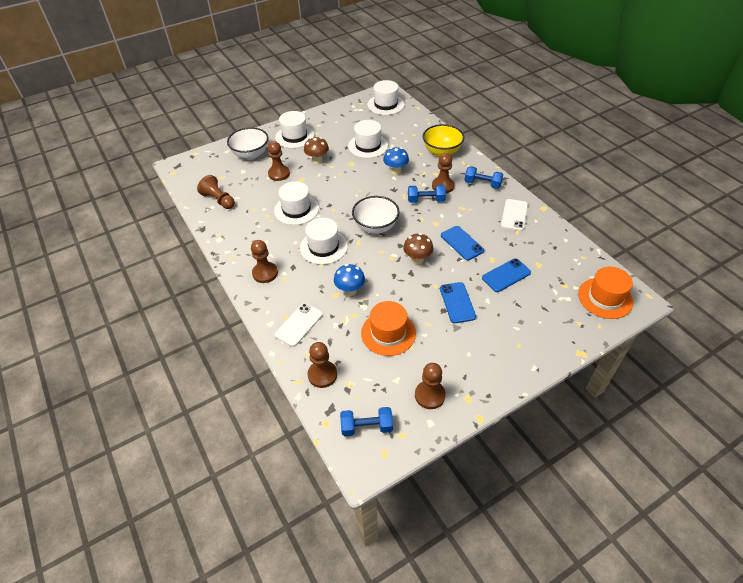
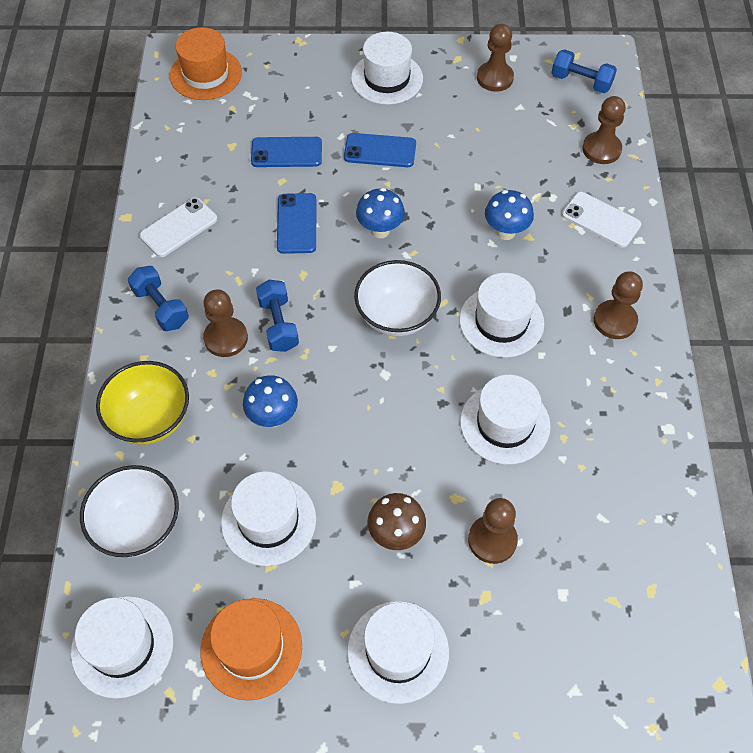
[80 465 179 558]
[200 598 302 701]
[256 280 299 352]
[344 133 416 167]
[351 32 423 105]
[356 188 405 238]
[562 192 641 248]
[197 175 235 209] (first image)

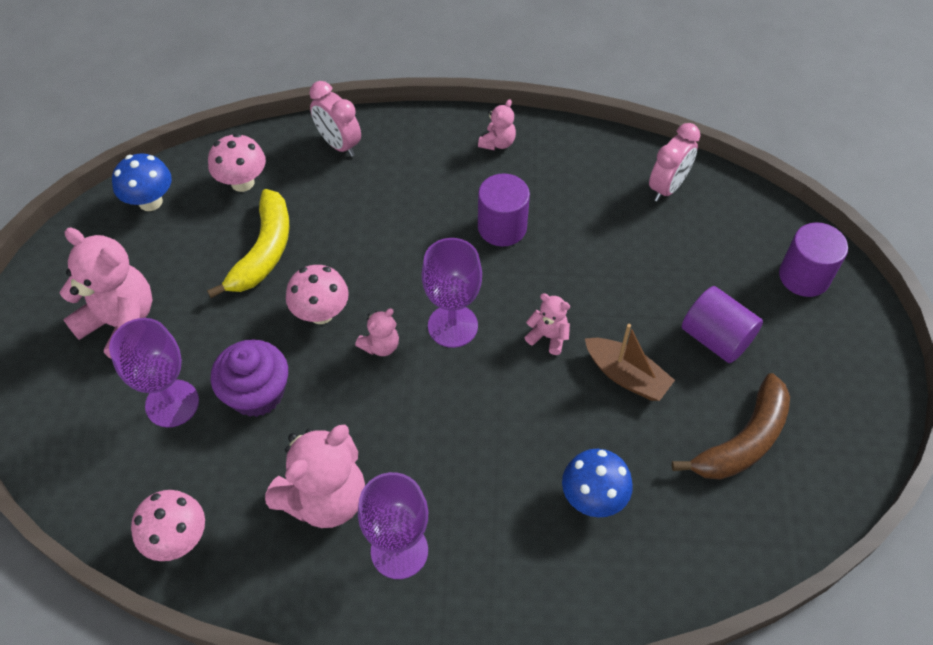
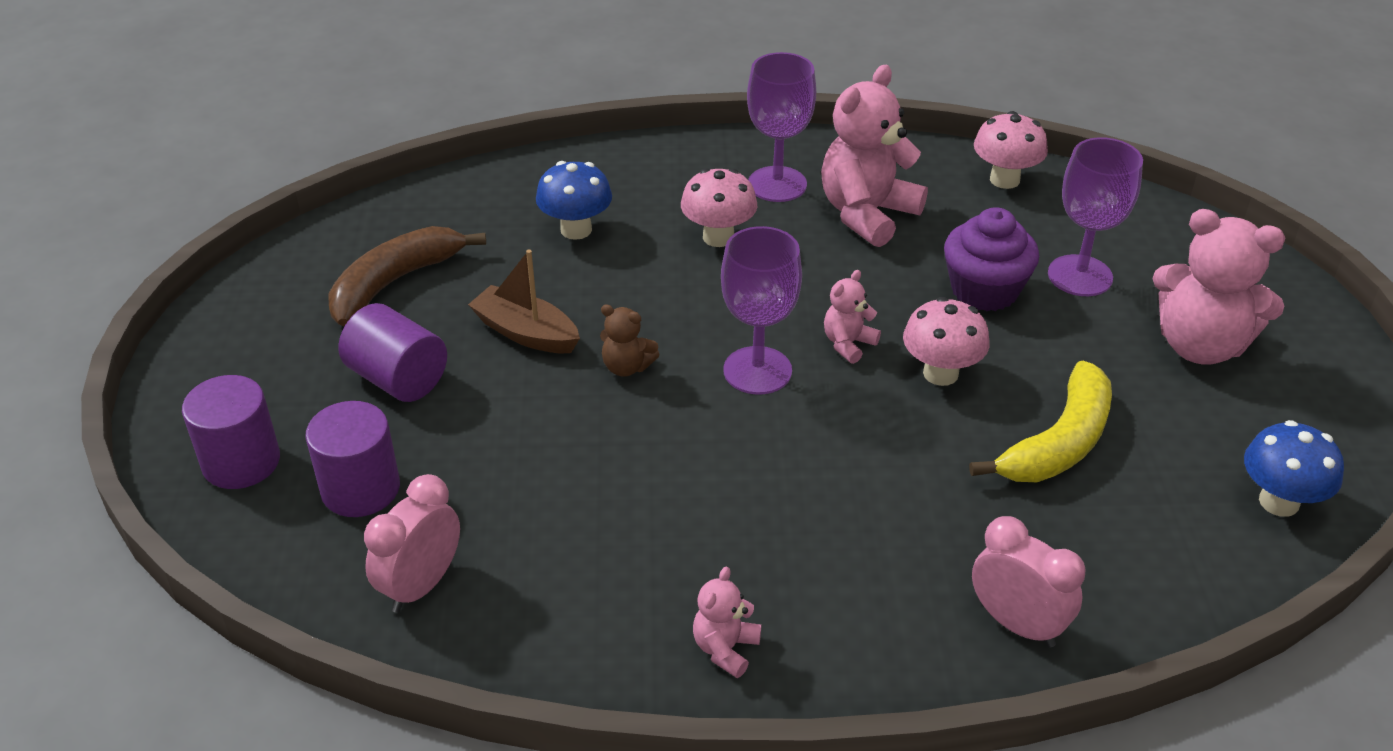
[305 401 400 517]
[600 304 660 377]
[681 168 757 247]
[969 361 1112 482]

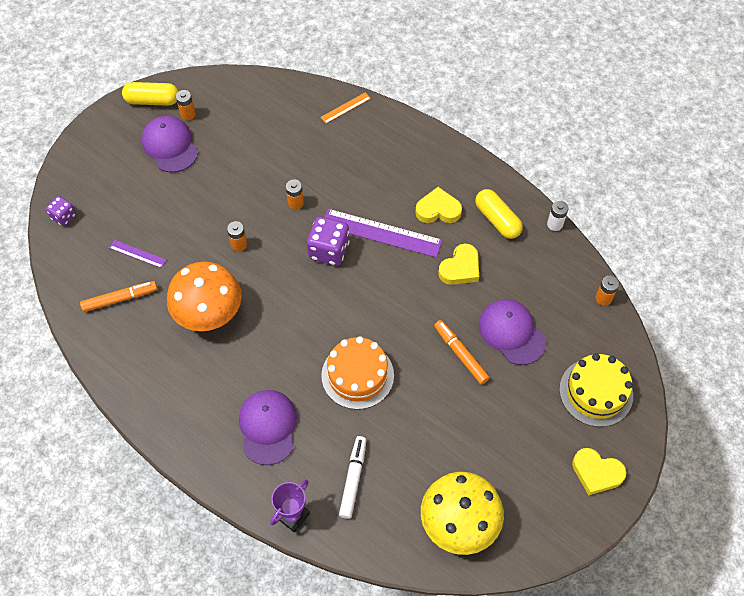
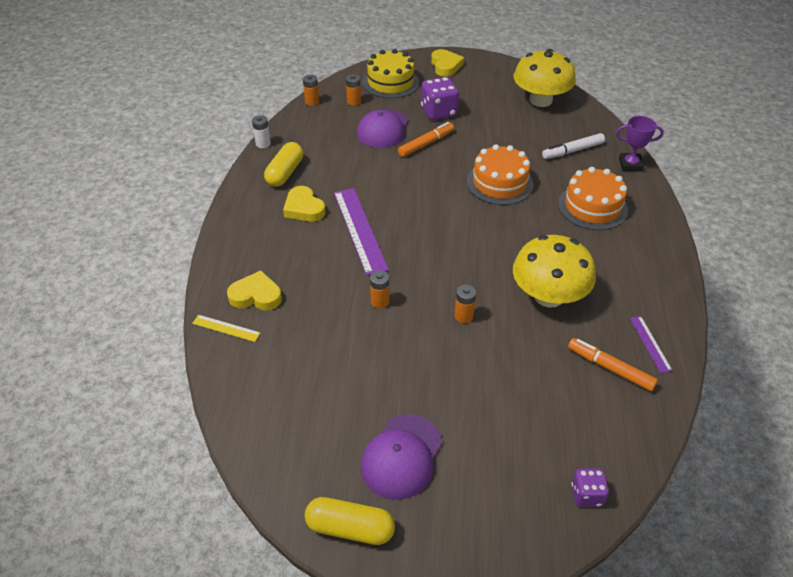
[192 315 260 342]
[227 271 282 311]
[305 497 395 545]
[346 74 361 106]
[398 122 454 157]
[421 77 459 120]
[513 235 596 308]
[558 167 628 230]
[630 316 673 373]

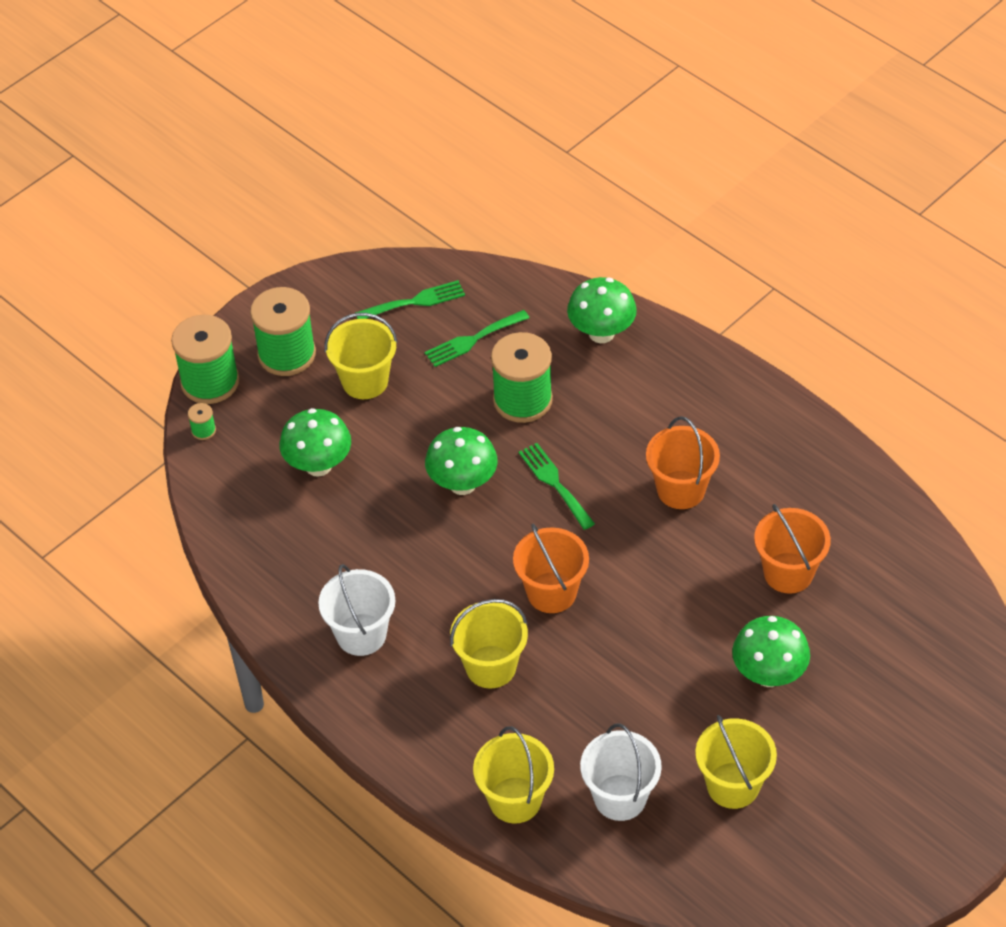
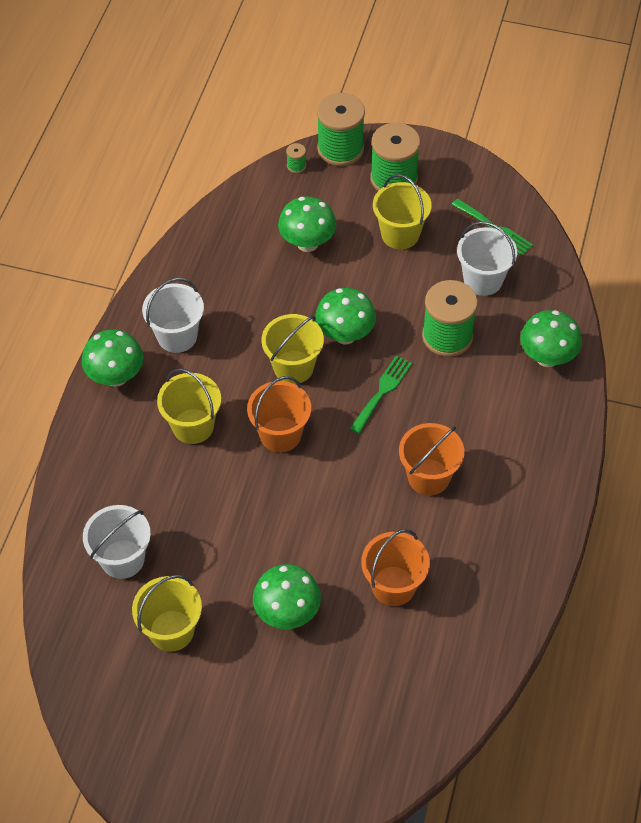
[82 330 144 387]
[261 314 324 384]
[457 221 517 296]

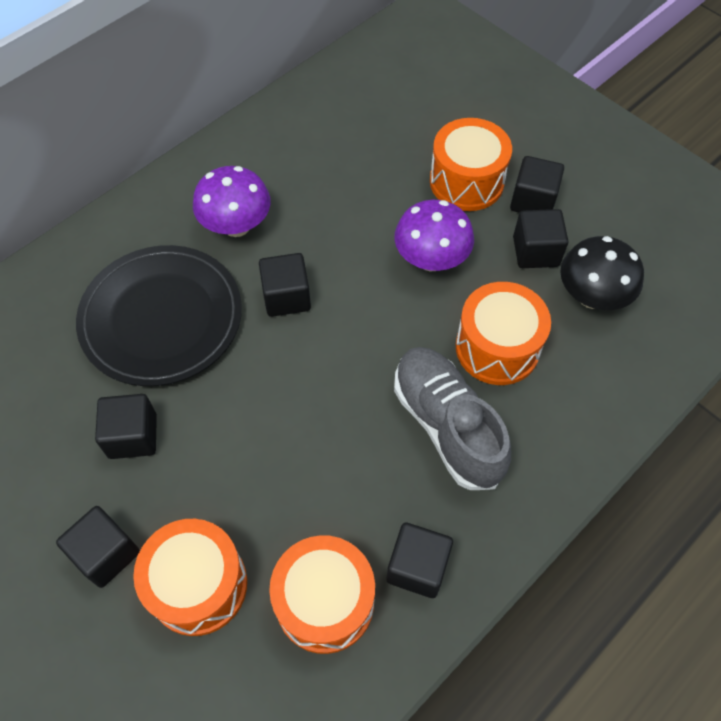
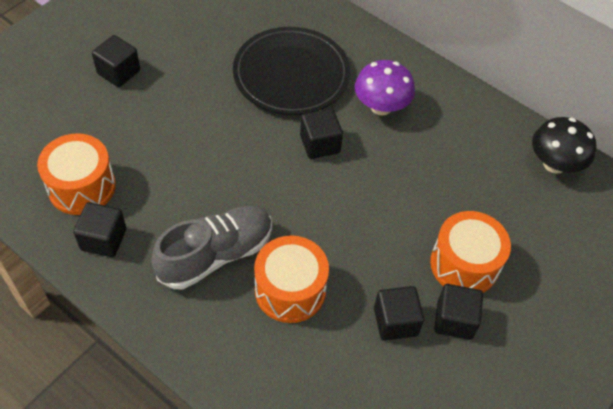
[532 117 596 174]
[95 394 157 459] (first image)
[133 519 247 636] (first image)
[394 200 474 272] (first image)

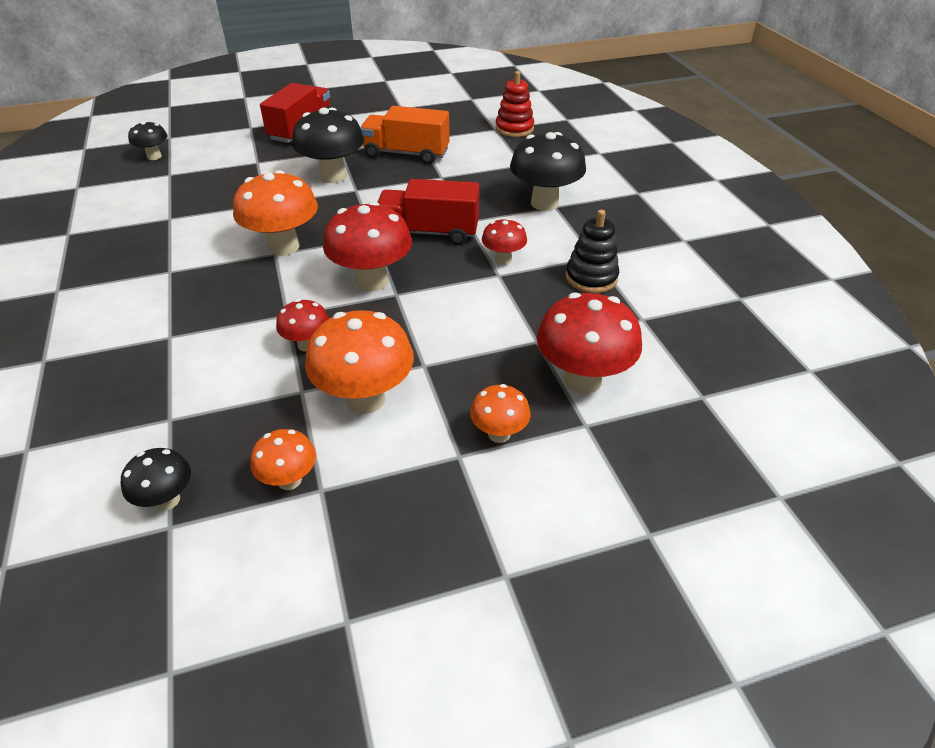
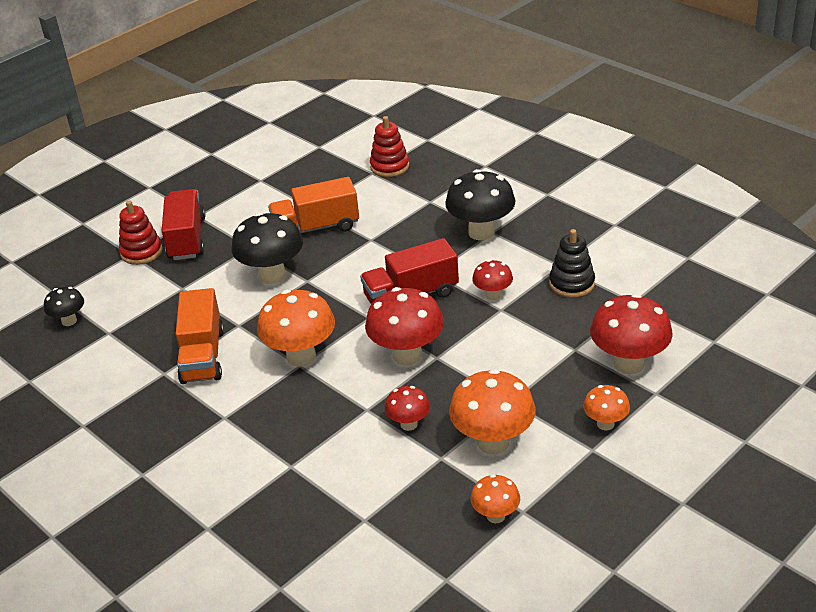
[119 201 163 265]
[176 288 224 384]
[121 448 191 511] (first image)

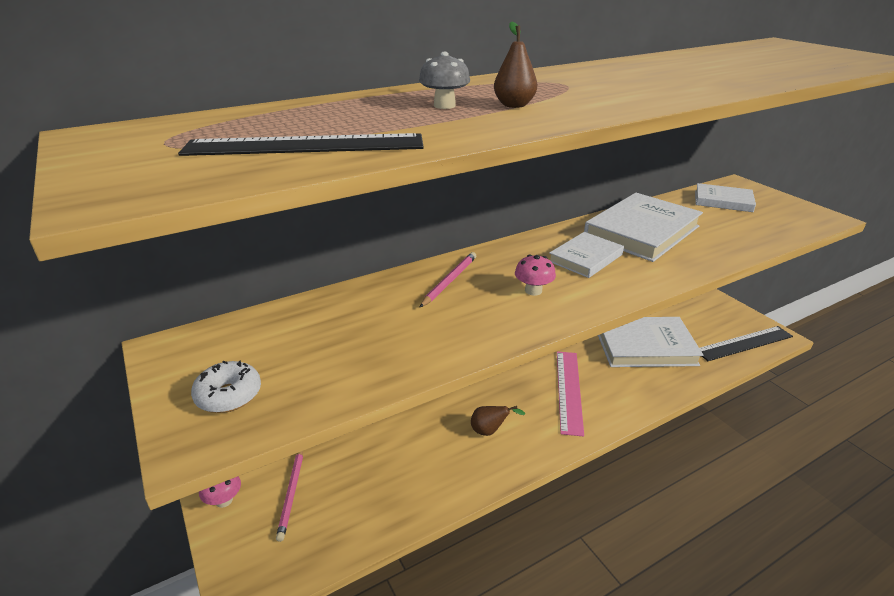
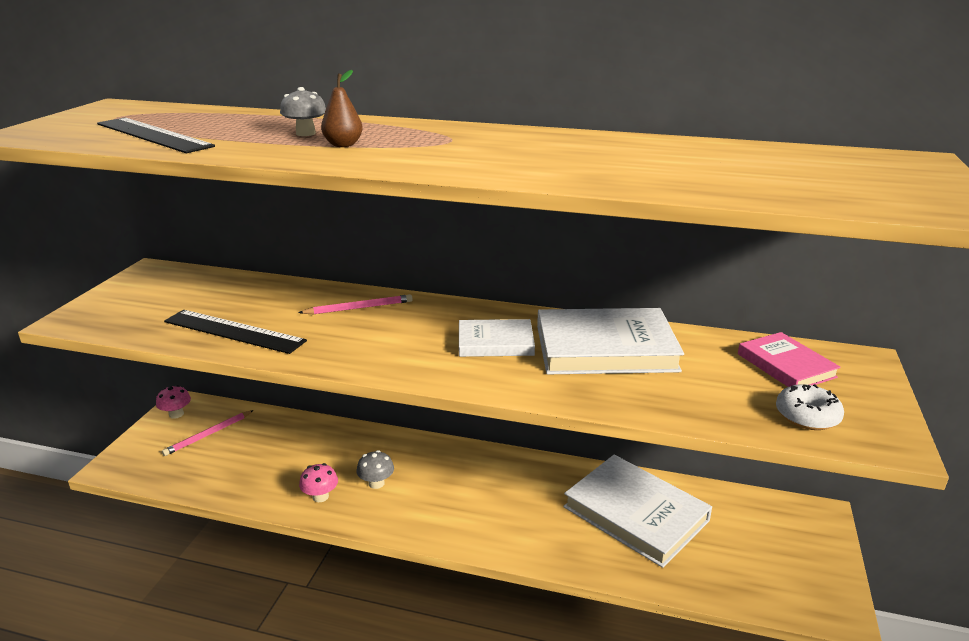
[164 310 307 354]
[299 463 338 502]
[357 450 394 489]
[738 332 841 387]
[776 384 844 430]
[557 351 584 437] (first image)

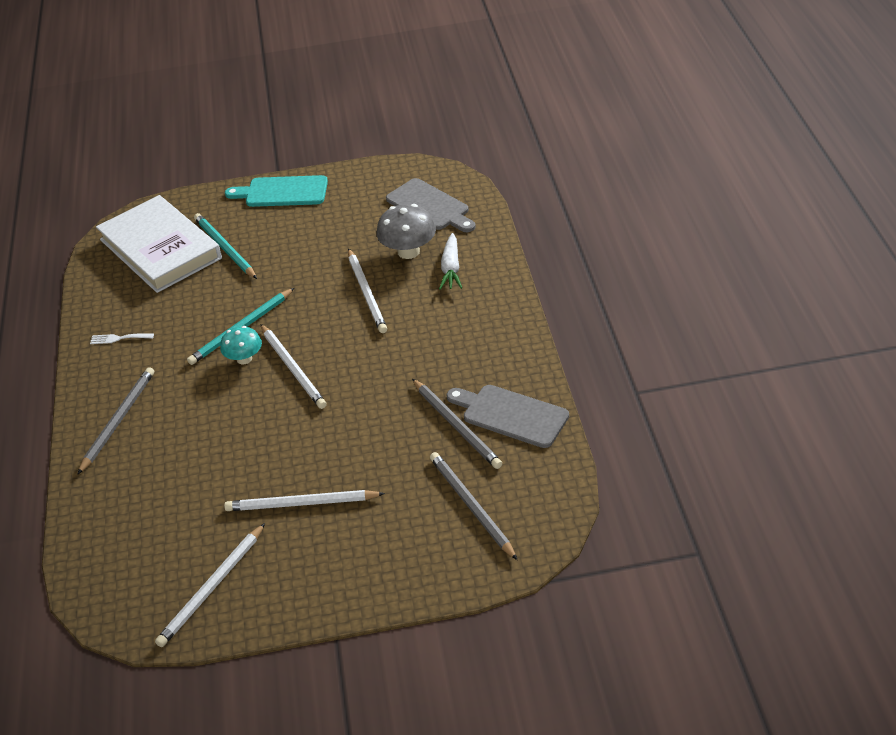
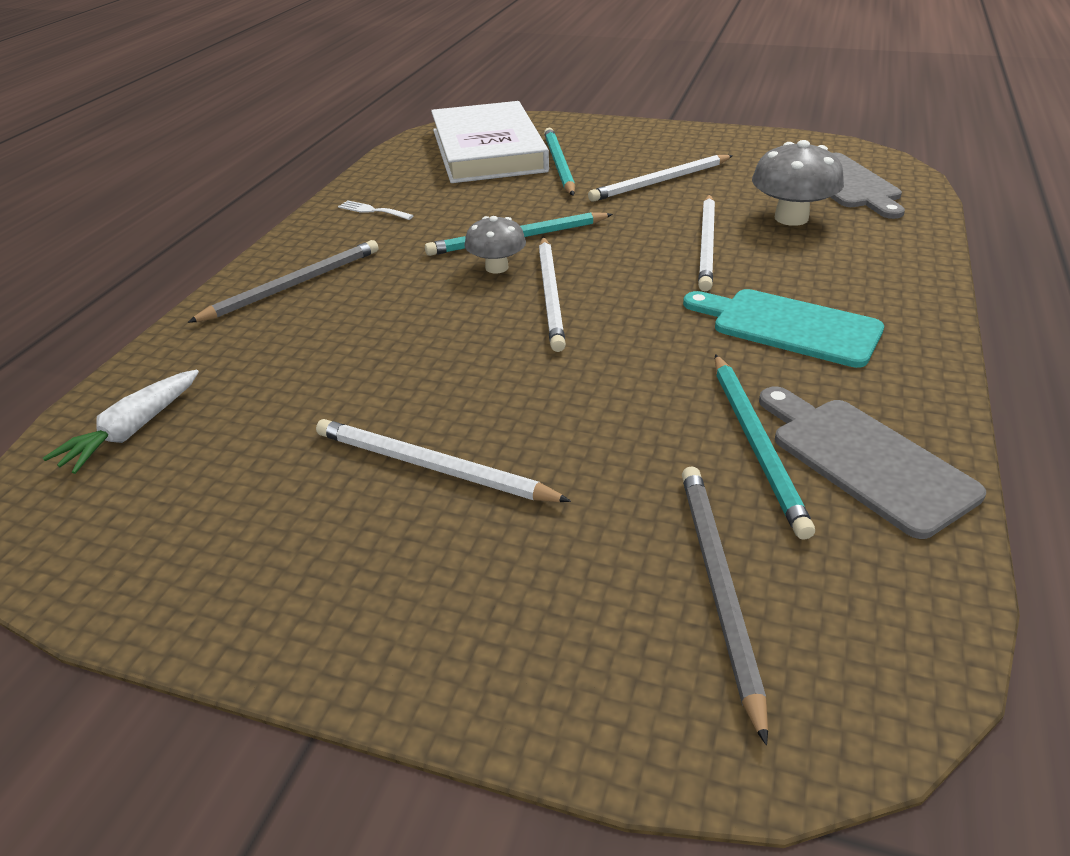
[43 370 199 474]
[464 216 526 273]
[588 155 733 202]
[683 289 884 368]
[715 354 815 540]

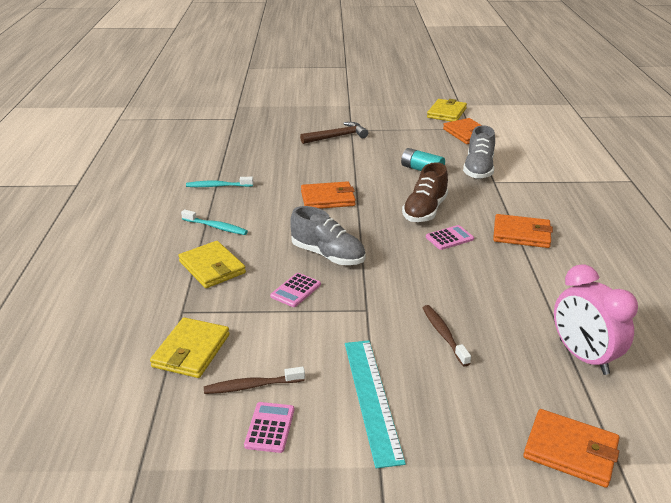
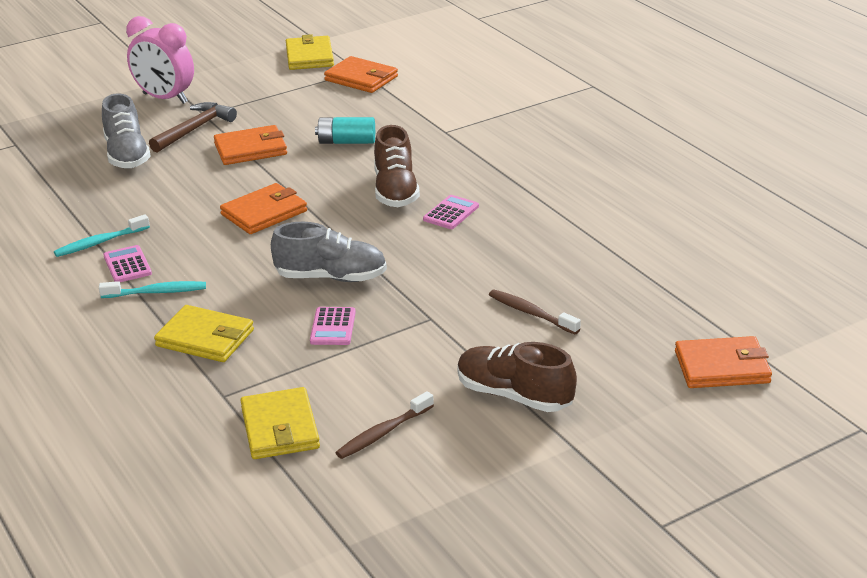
[102 93 151 168]
[103 245 152 282]
[126 16 194 104]
[214 125 287 165]
[457 342 577 412]

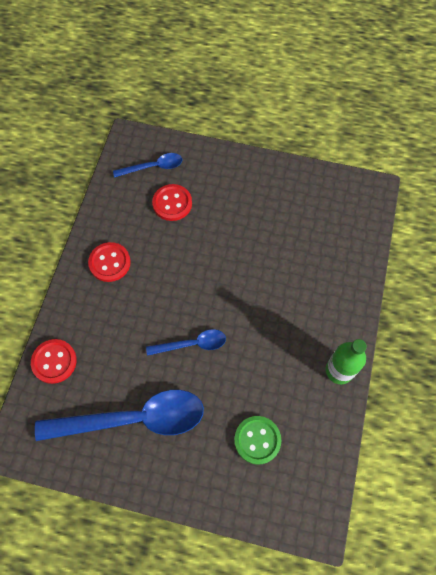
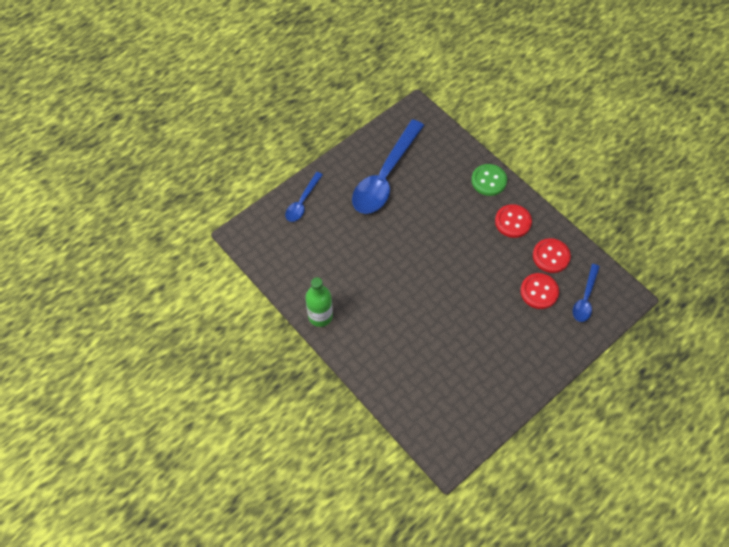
[285 172 323 222]
[471 164 507 196]
[533 238 571 273]

